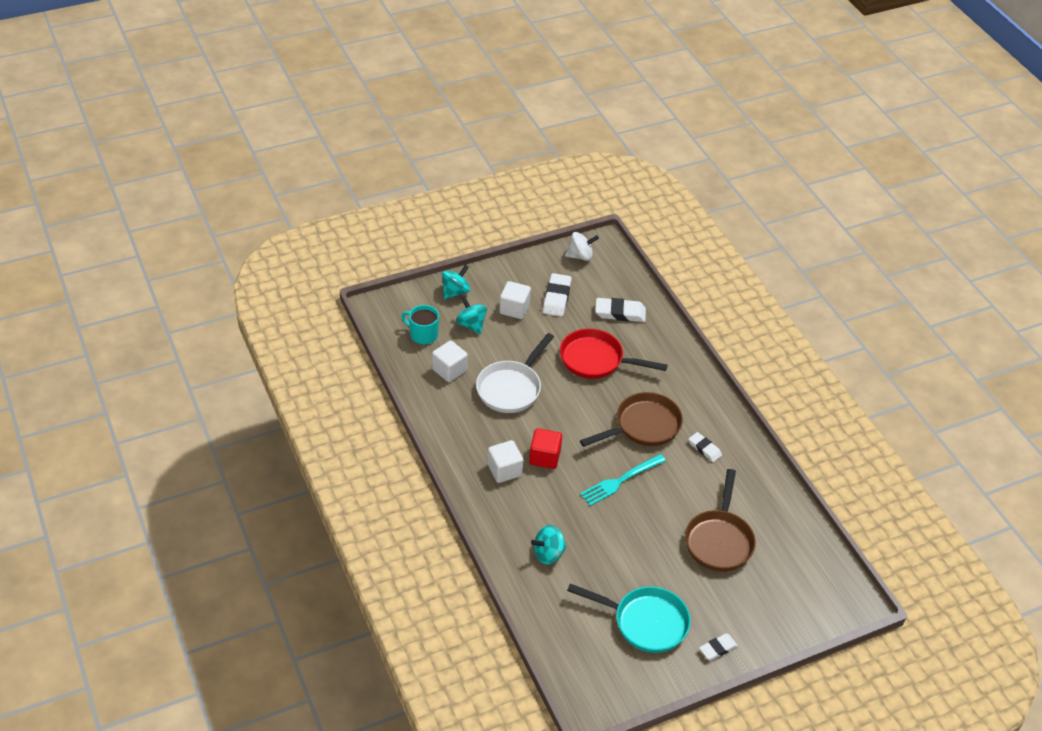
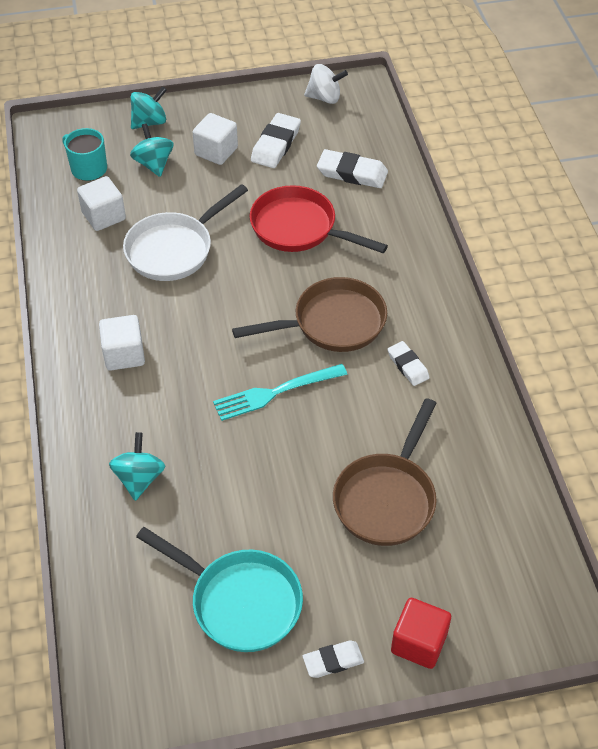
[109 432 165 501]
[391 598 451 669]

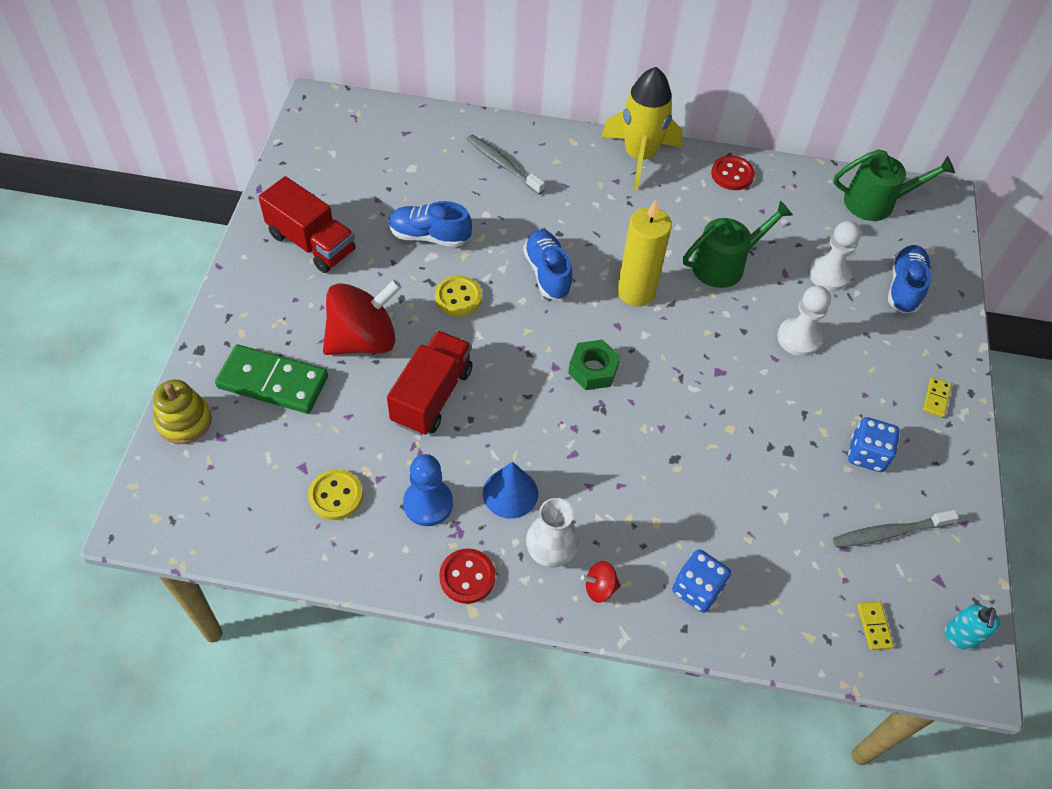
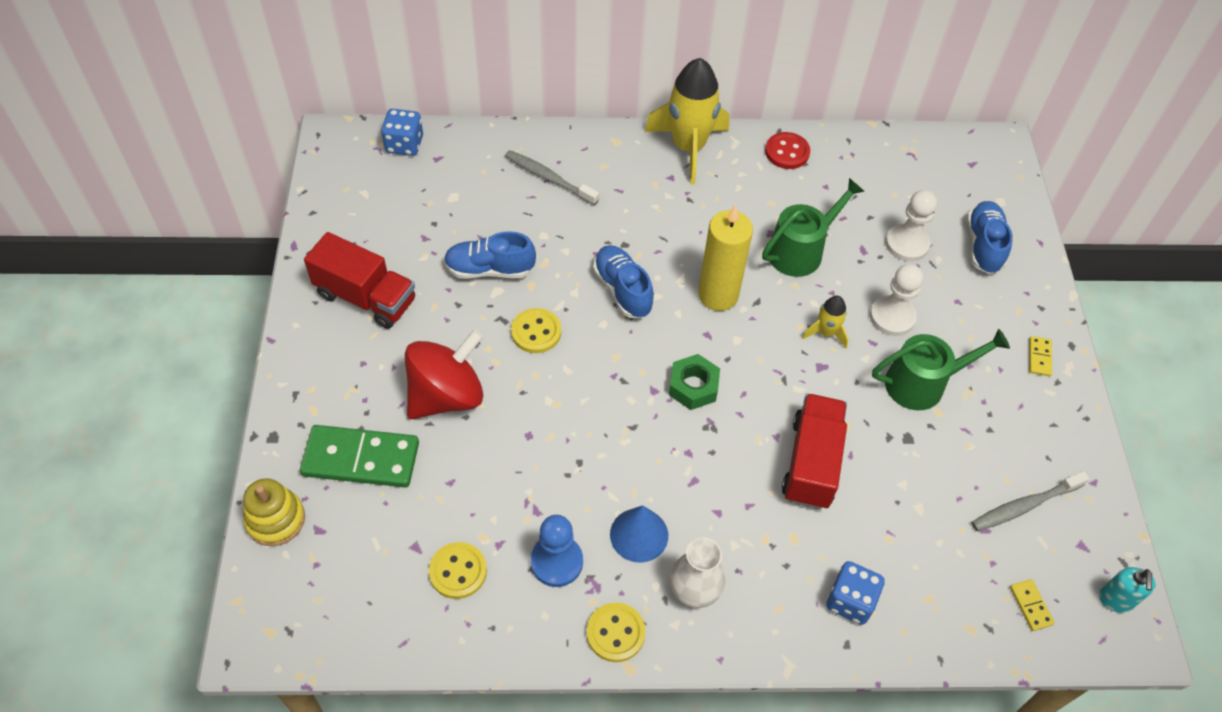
[381 109 423 156]
[587 603 646 662]
[782 393 847 509]
[802 296 849 348]
[872 329 1010 410]
[581 561 621 603] (first image)

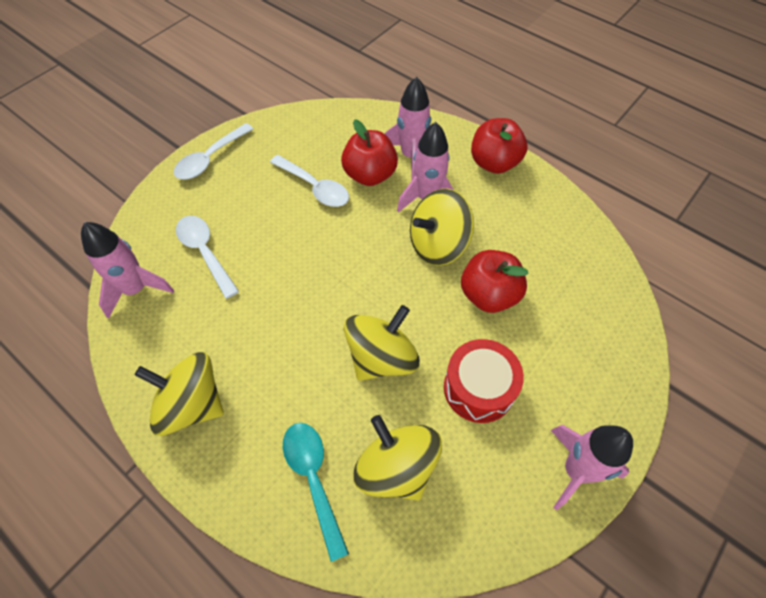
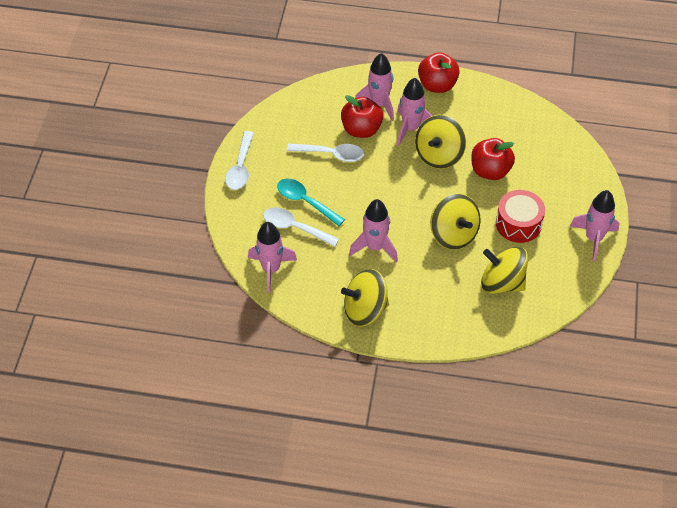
[277 179 345 226]
[349 199 398 263]
[430 193 480 250]

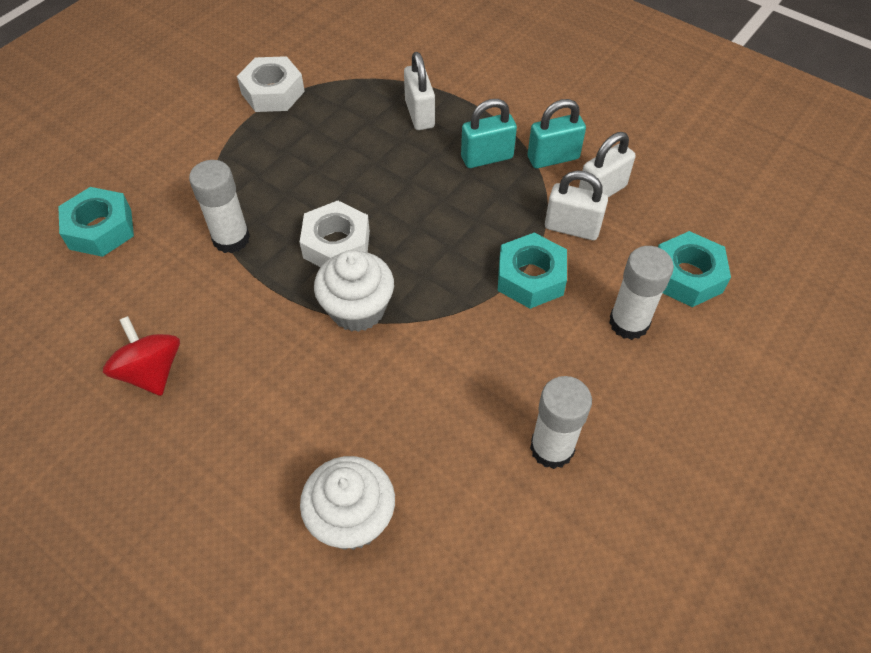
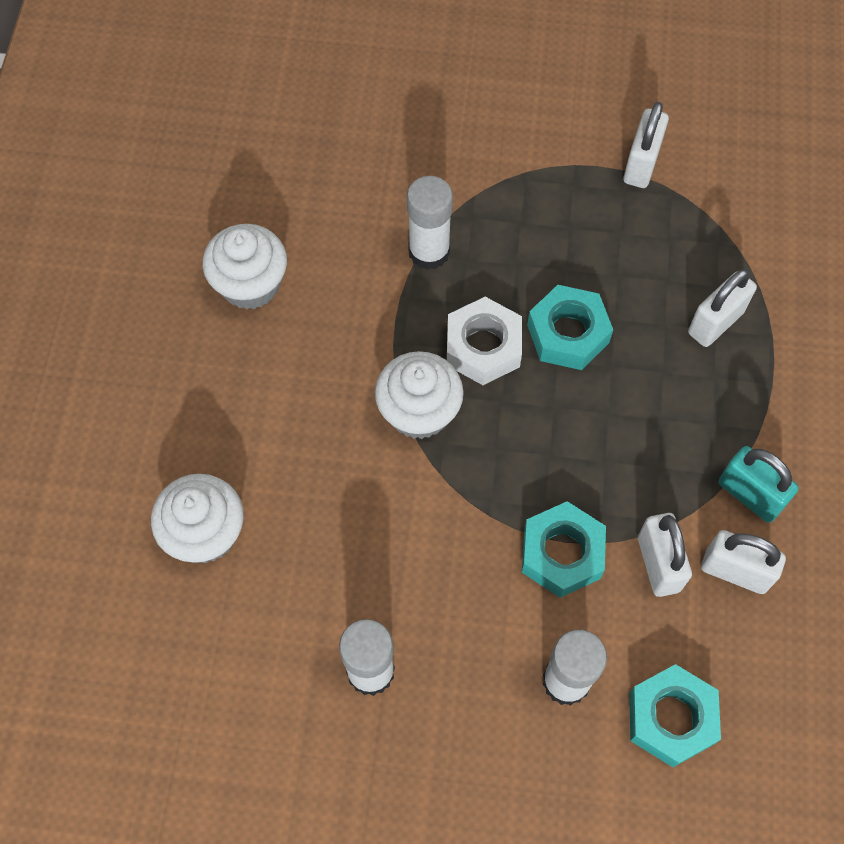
[203 224 287 310]
[527 285 613 370]
[624 102 669 188]
[461 99 517 168] (first image)

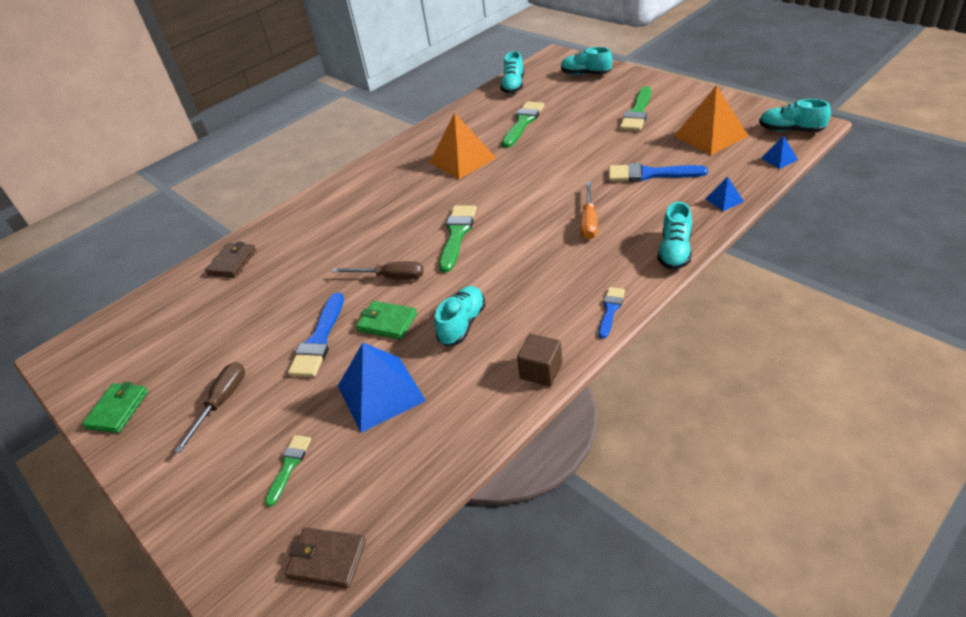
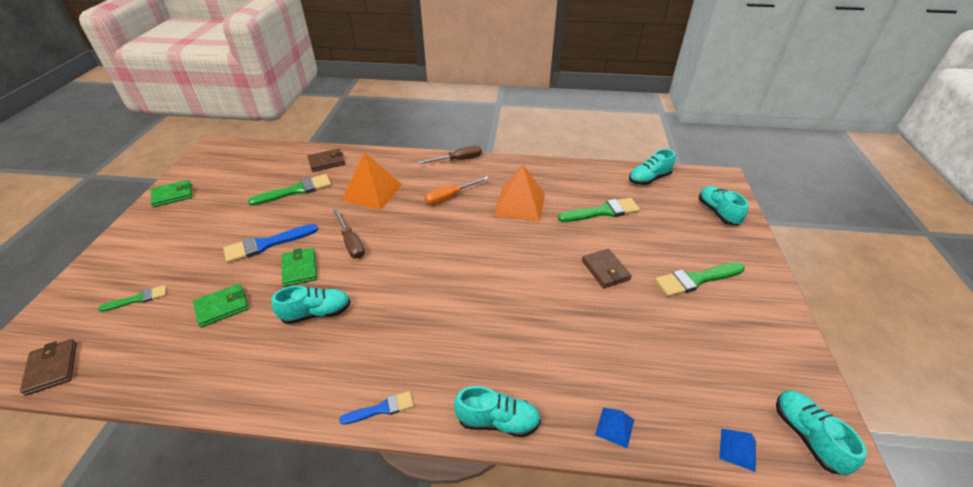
[193 284 249 327]
[248 174 332 206]
[342 152 402 210]
[418 145 482 164]
[425 176 489 205]
[454 386 541 437]
[582 249 632 288]
[517 334 562 386] (first image)
[609 163 708 182] (first image)

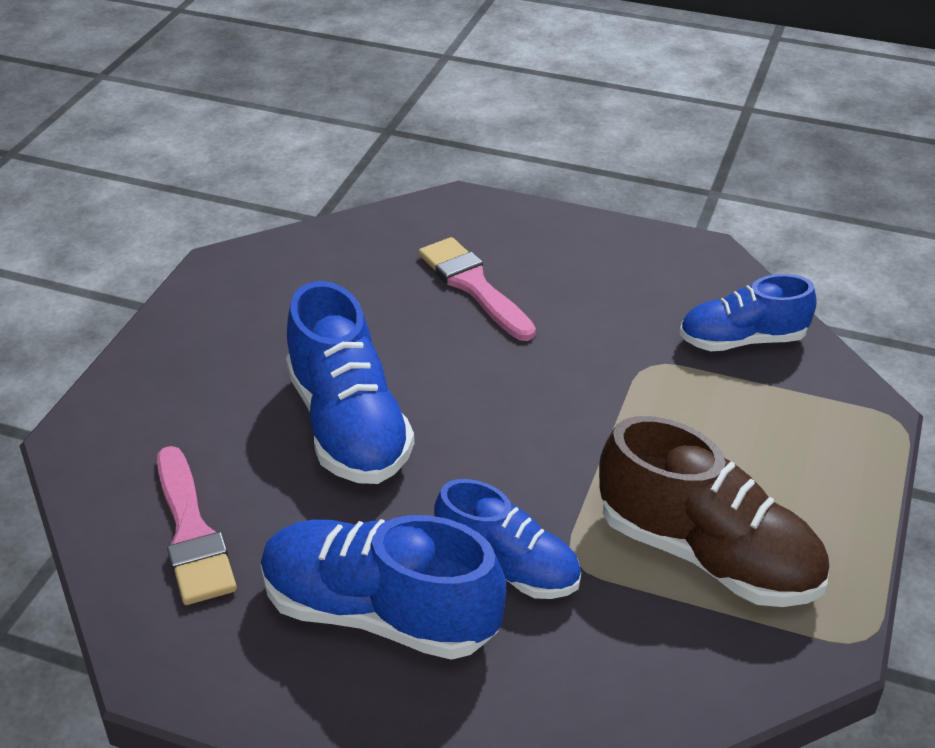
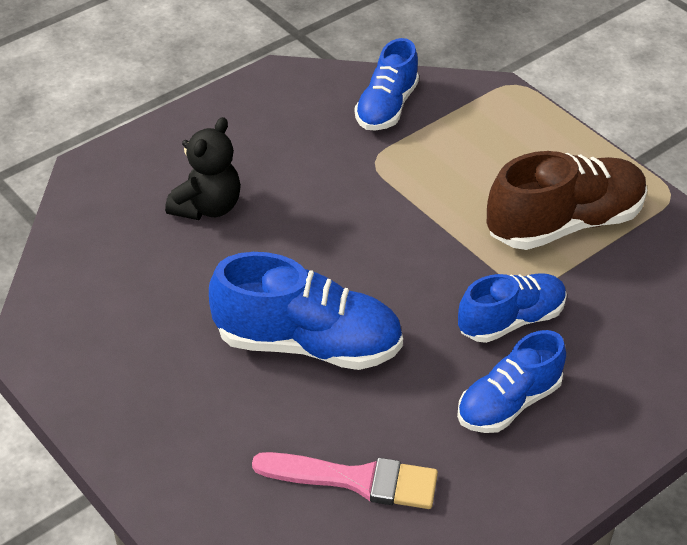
[165 117 241 220]
[457 330 566 433]

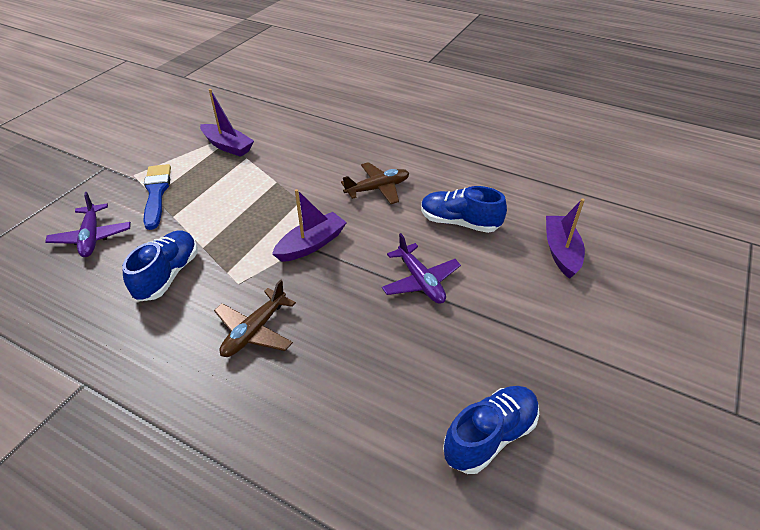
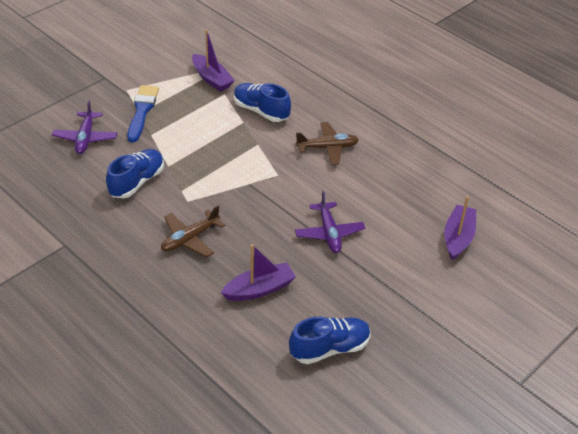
[221 244 296 301]
[234 83 291 122]

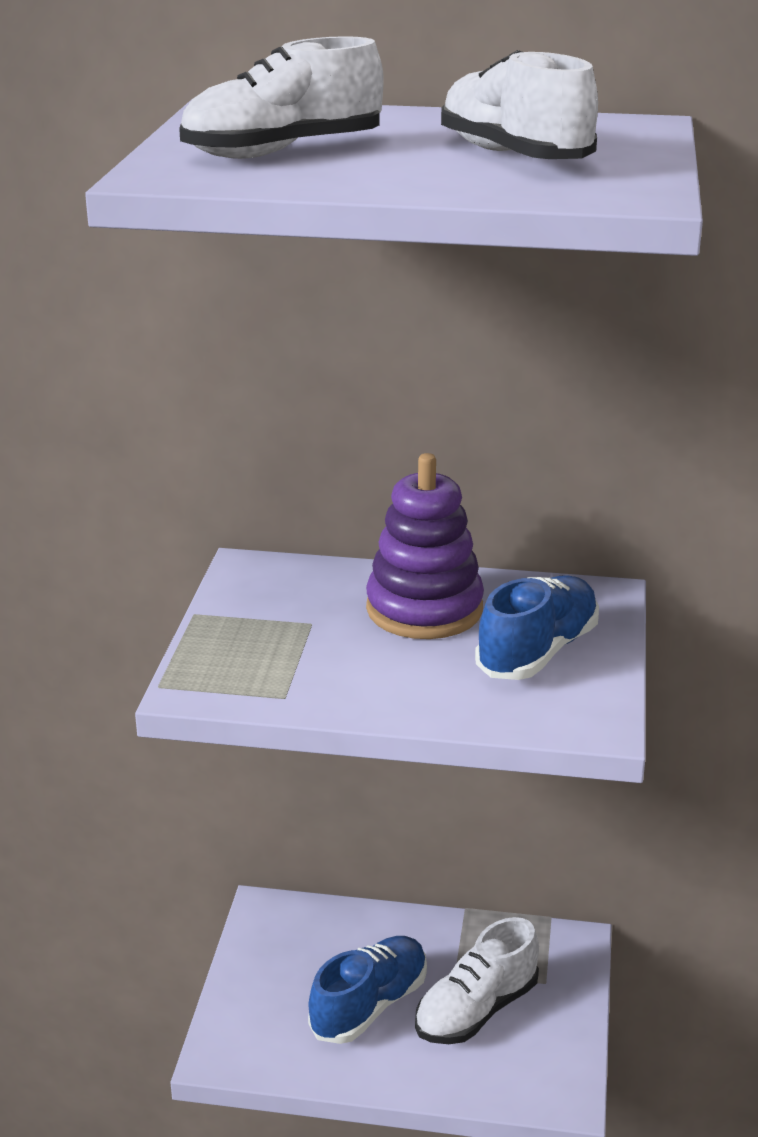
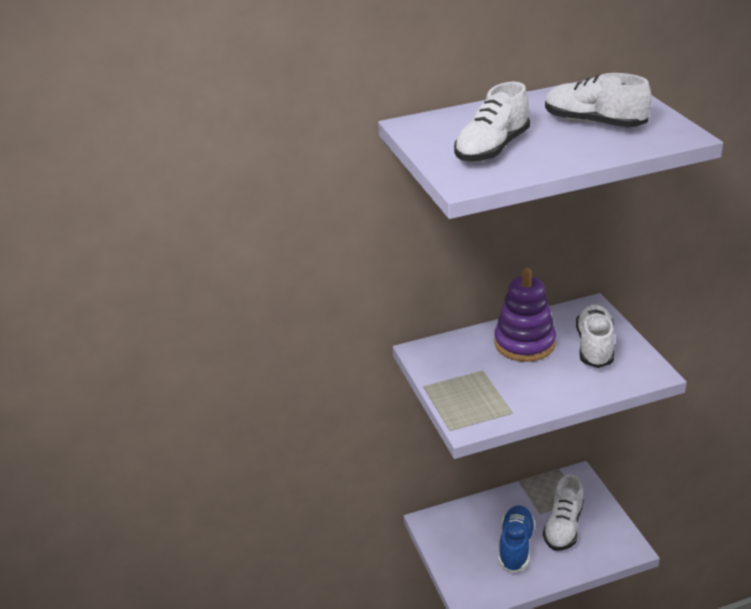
[576 304 615 368]

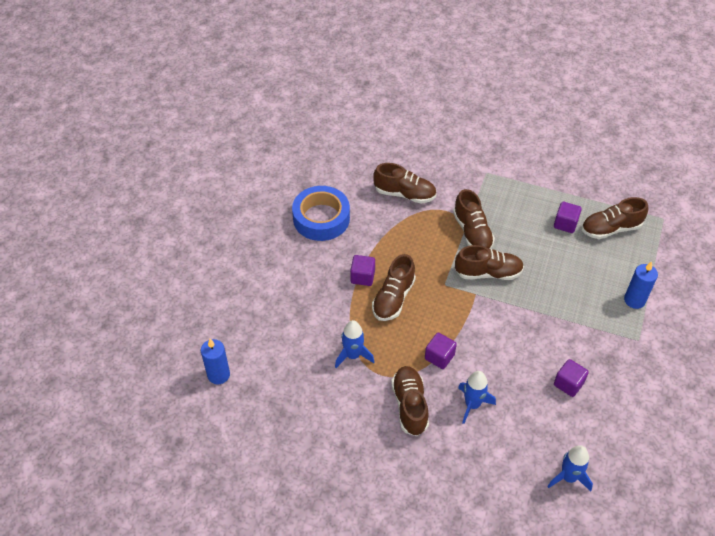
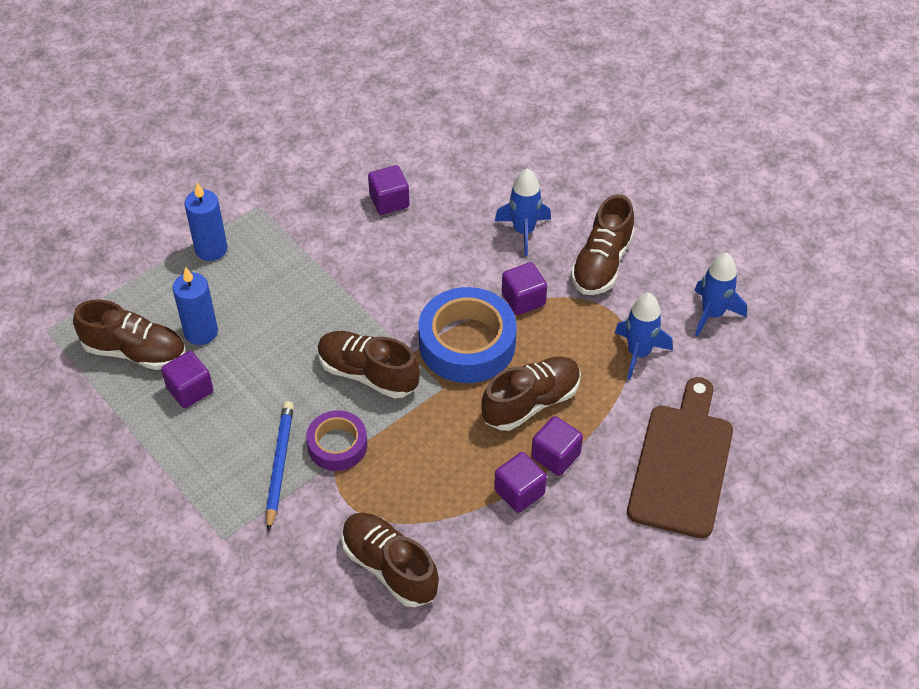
[173 267 218 345]
[266 401 294 532]
[306 410 367 471]
[418 287 517 383]
[494 452 547 513]
[627 377 733 538]
[694 253 747 337]

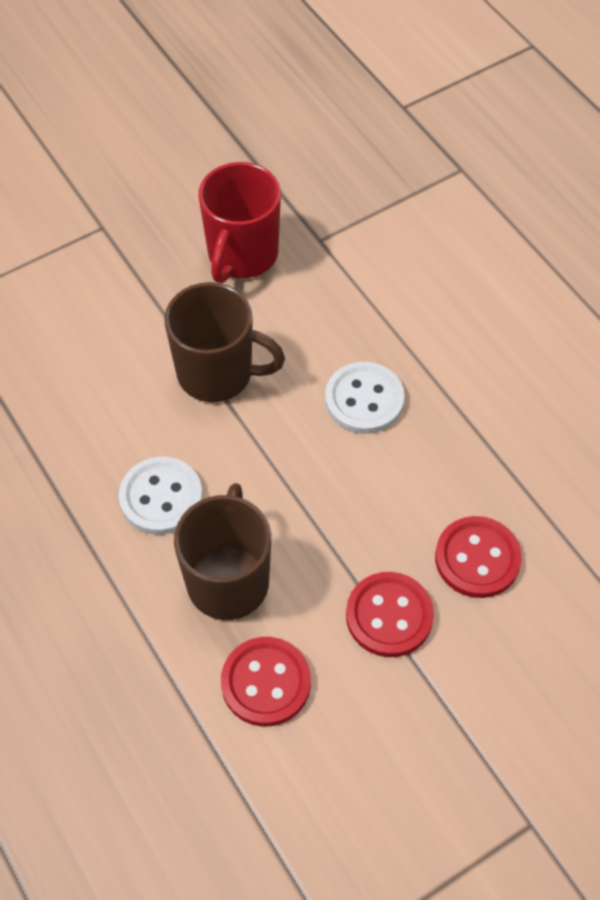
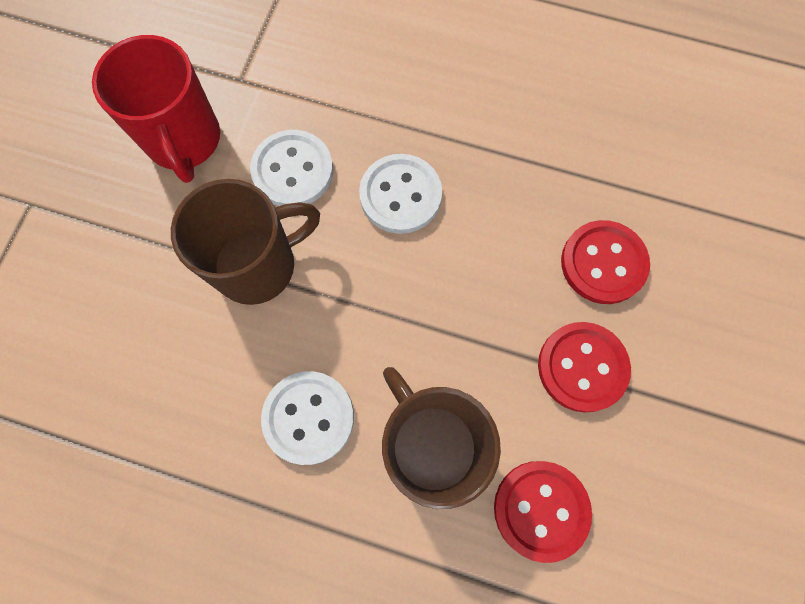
[250 130 333 206]

